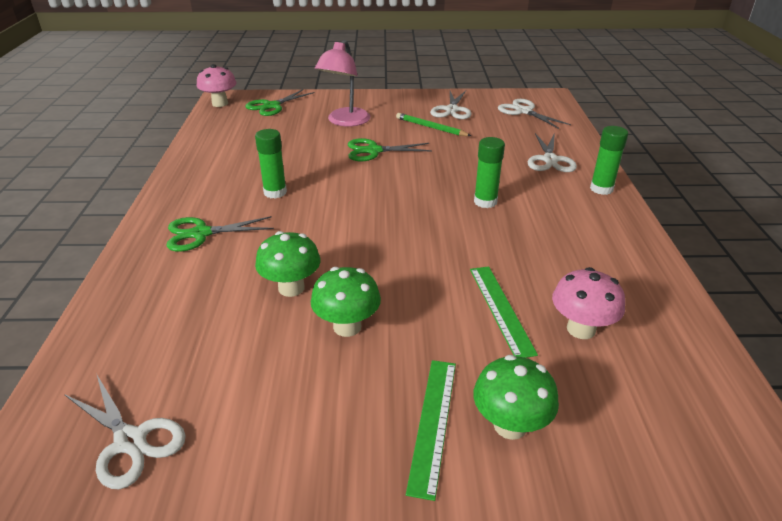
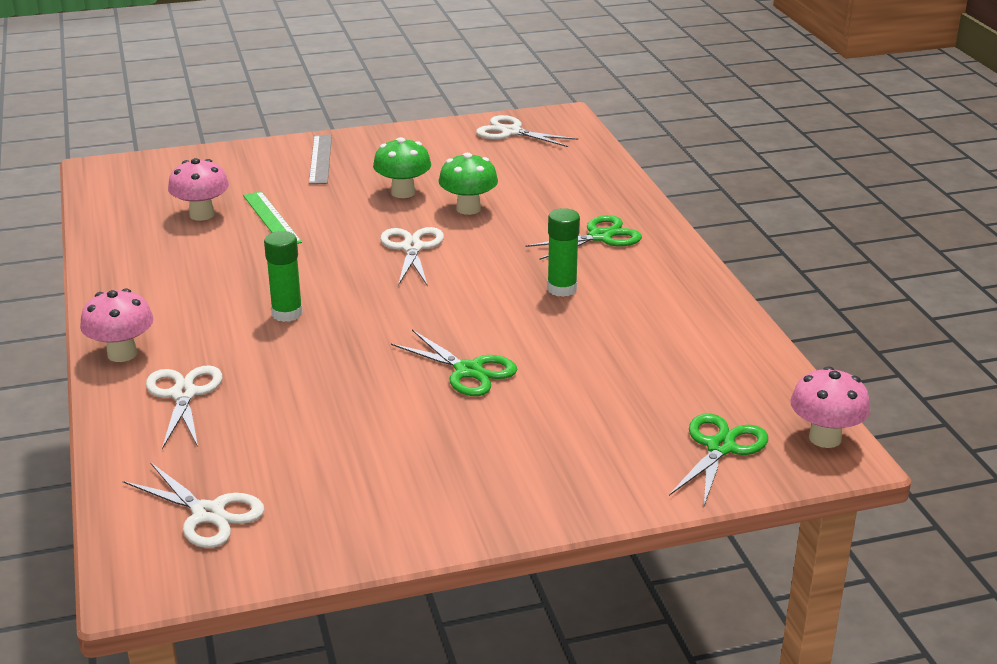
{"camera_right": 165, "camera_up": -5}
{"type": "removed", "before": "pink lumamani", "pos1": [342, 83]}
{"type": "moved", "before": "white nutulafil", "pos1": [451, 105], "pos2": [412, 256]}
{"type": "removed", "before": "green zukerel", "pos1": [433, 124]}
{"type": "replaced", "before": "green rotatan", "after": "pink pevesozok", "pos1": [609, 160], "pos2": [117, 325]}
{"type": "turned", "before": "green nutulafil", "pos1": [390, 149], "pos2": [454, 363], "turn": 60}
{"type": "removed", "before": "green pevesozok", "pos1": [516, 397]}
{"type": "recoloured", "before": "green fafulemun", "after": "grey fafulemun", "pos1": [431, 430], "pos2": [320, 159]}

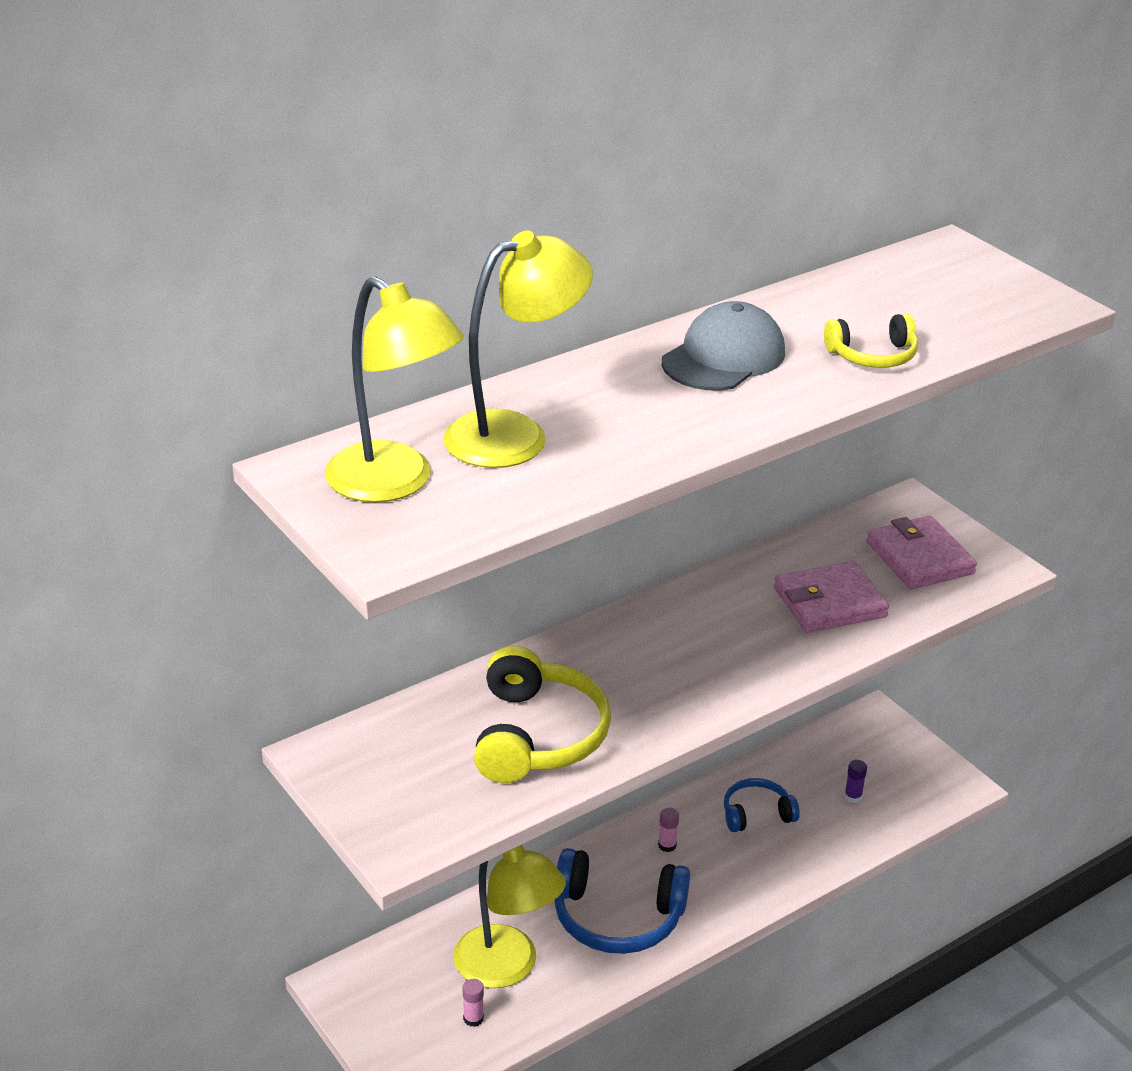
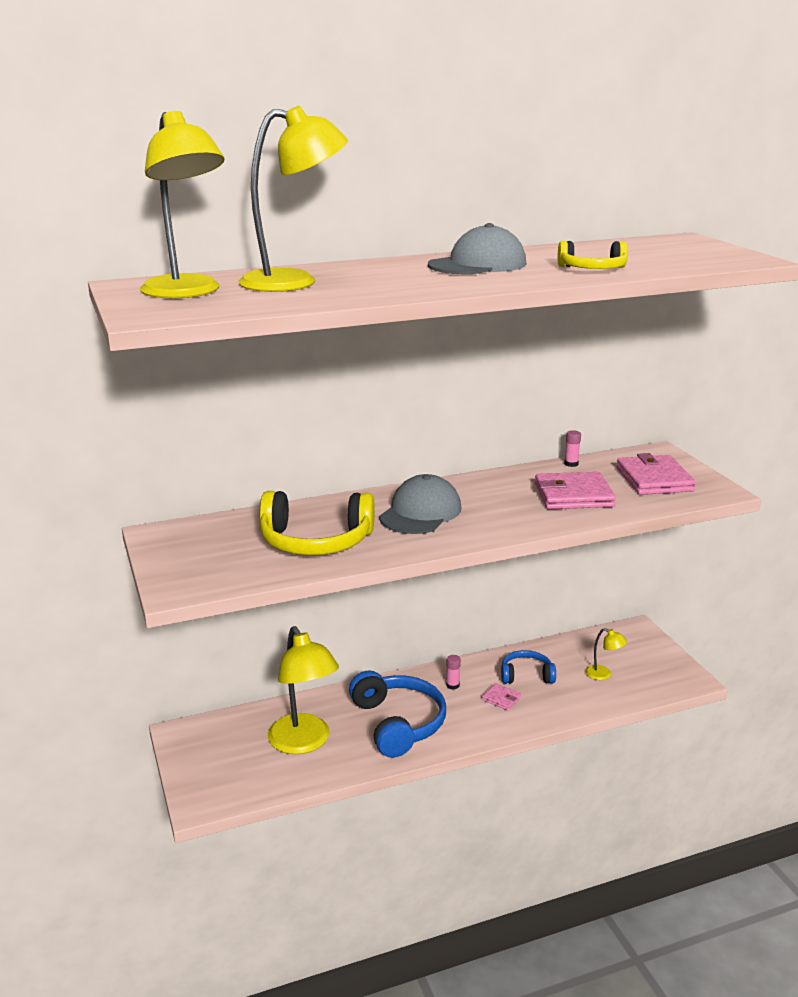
{"camera_right": 15, "camera_up": -10}
{"type": "turned", "before": "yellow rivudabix", "pos1": [542, 714], "pos2": [317, 523], "turn": 75}
{"type": "replaced", "before": "purple rotatan", "after": "yellow lumamani", "pos1": [855, 781], "pos2": [606, 654]}
{"type": "turned", "before": "blue rivudabix", "pos1": [622, 901], "pos2": [397, 714], "turn": -135}
{"type": "moved", "before": "pink rotatan", "pos1": [473, 1003], "pos2": [572, 448]}
{"type": "added", "after": "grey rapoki", "pos2": [420, 504]}
{"type": "added", "after": "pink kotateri", "pos2": [501, 697]}

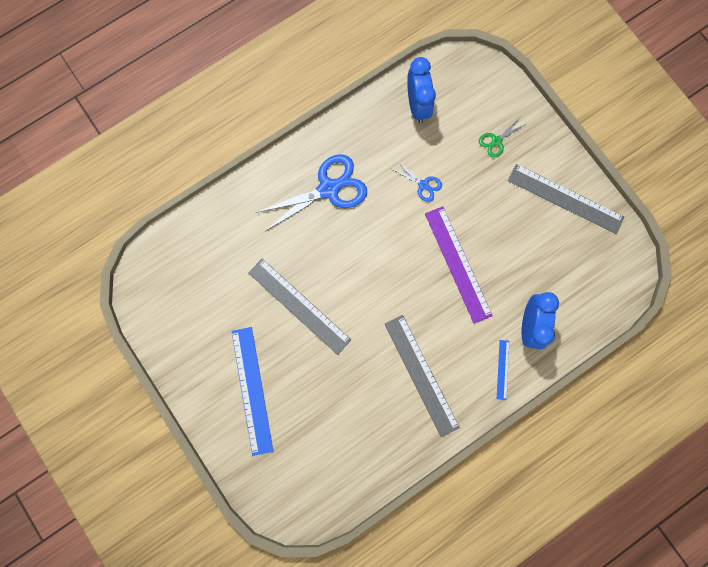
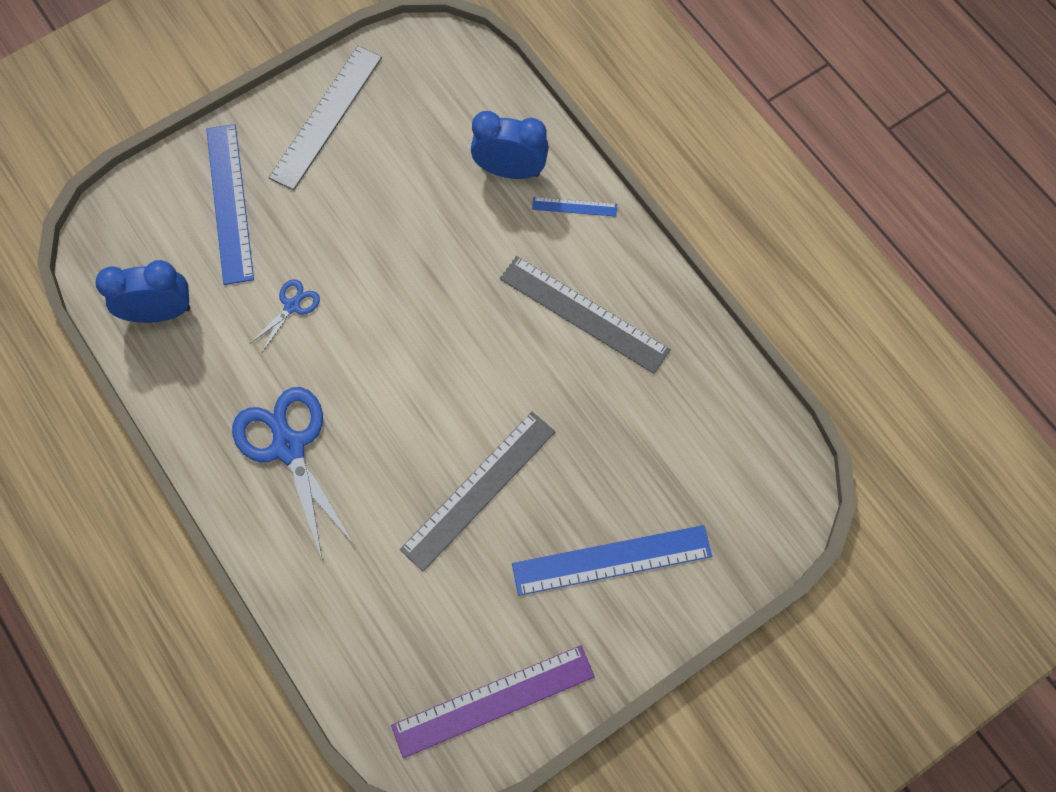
{"camera_right": -90, "camera_up": -10}
{"type": "replaced", "before": "green nutulafil", "after": "blue fafulemun", "pos1": [502, 138], "pos2": [230, 204]}
{"type": "moved", "before": "purple fafulemun", "pos1": [459, 265], "pos2": [493, 701]}
{"type": "turned", "before": "grey fafulemun", "pos1": [422, 376], "pos2": [585, 315], "turn": 60}

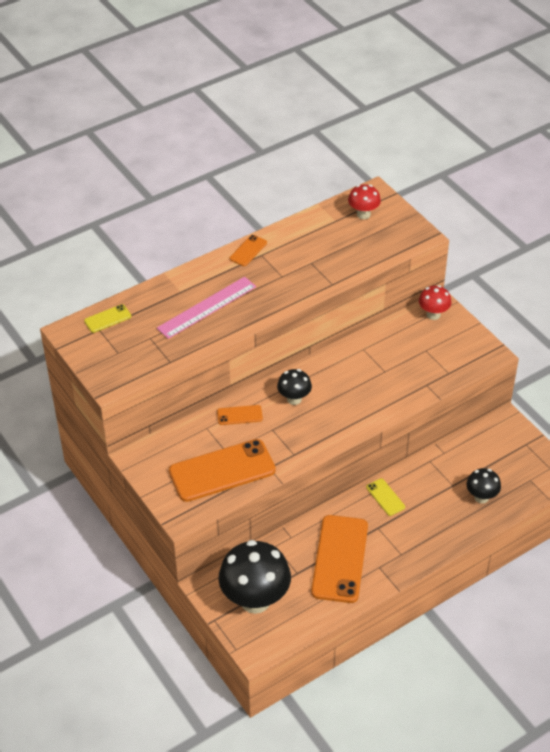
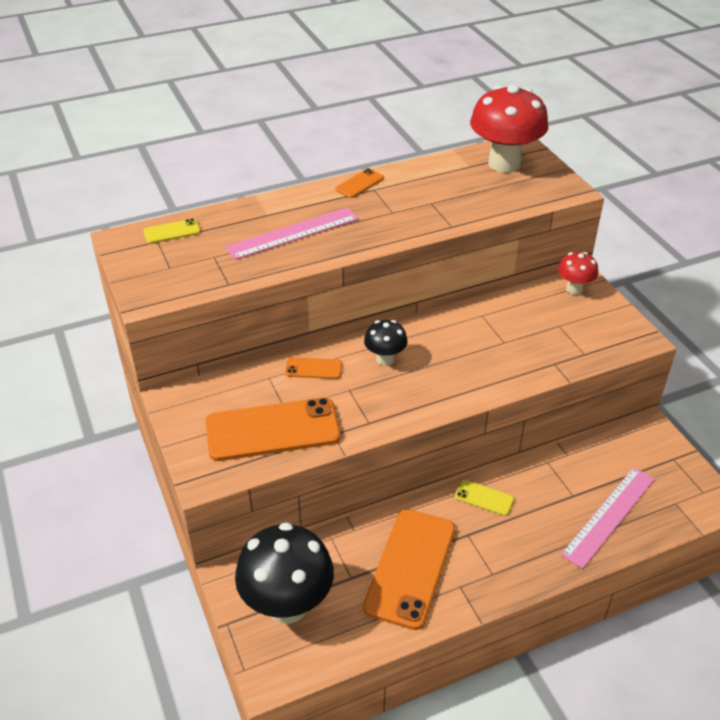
{"camera_right": 10, "camera_up": -5}
{"type": "resized", "before": "red pevesozok", "pos1": [364, 201], "pos2": [509, 129], "scale": 1.96}
{"type": "replaced", "before": "black pevesozok", "after": "pink fafulemun", "pos1": [483, 486], "pos2": [608, 518]}
{"type": "turned", "before": "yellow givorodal", "pos1": [385, 497], "pos2": [484, 498], "turn": -45}

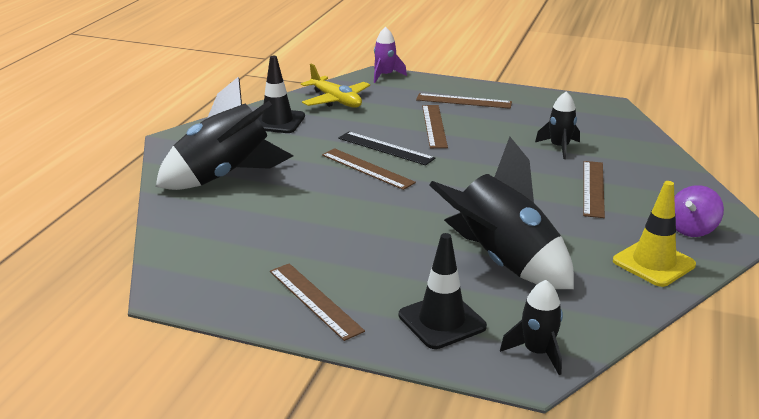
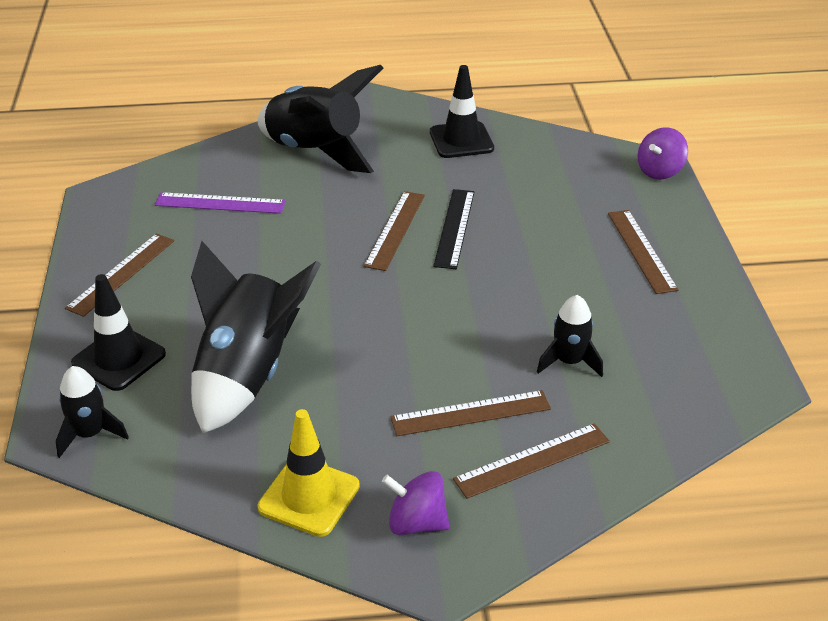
{"camera_right": 65, "camera_up": 10}
{"type": "replaced", "before": "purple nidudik", "after": "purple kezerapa", "pos1": [390, 55], "pos2": [662, 153]}
{"type": "removed", "before": "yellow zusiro", "pos1": [335, 86]}
{"type": "moved", "before": "brown fafulemun", "pos1": [435, 126], "pos2": [531, 461]}
{"type": "added", "after": "purple fafulemun", "pos2": [220, 203]}

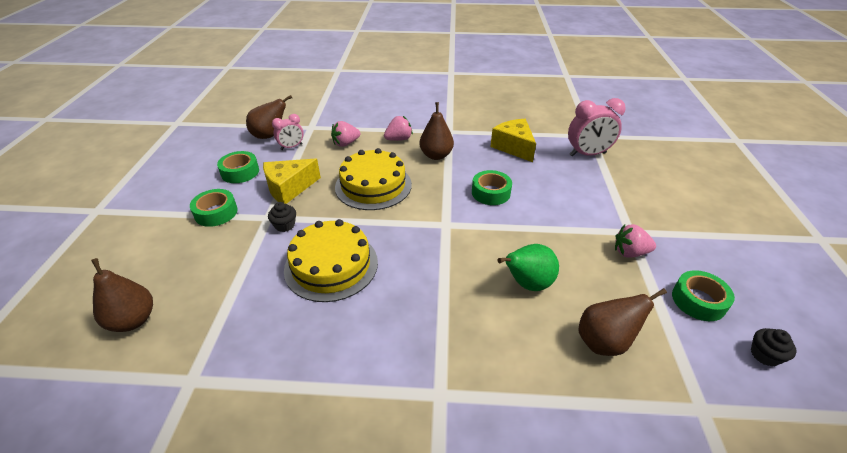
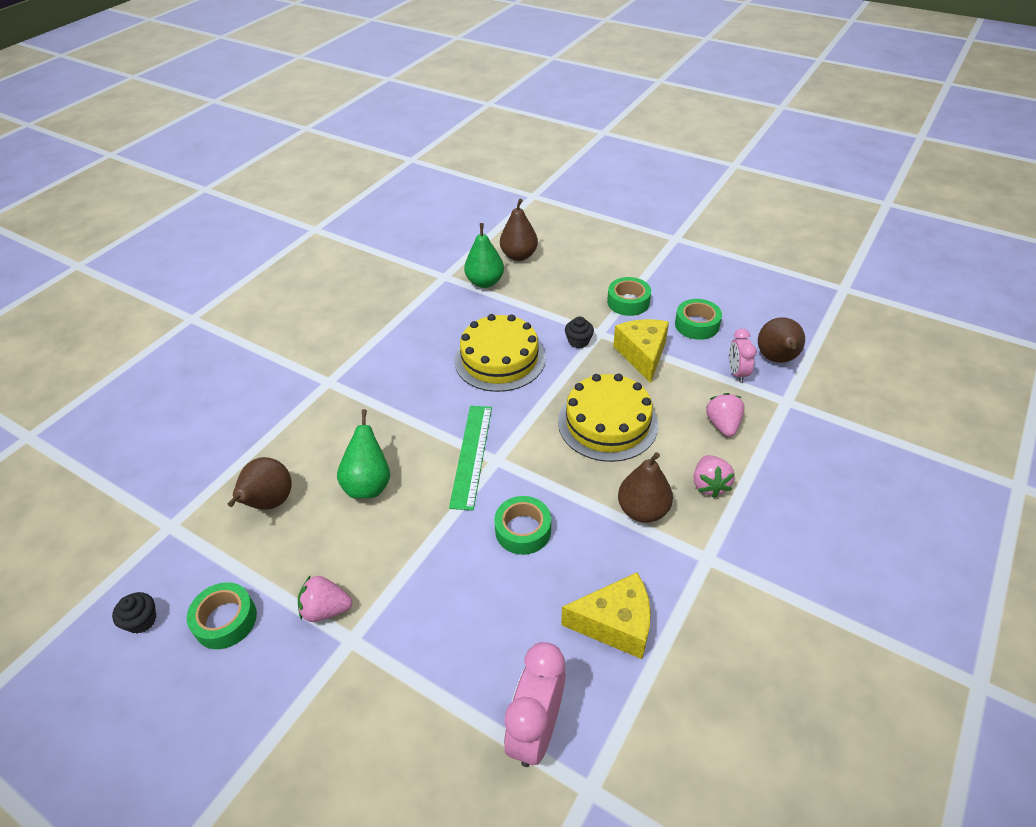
{"camera_right": 120, "camera_up": 5}
{"type": "turned", "before": "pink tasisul", "pos1": [635, 241], "pos2": [325, 598], "turn": -120}
{"type": "added", "after": "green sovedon", "pos2": [484, 255]}
{"type": "added", "after": "green fafulemun", "pos2": [470, 458]}

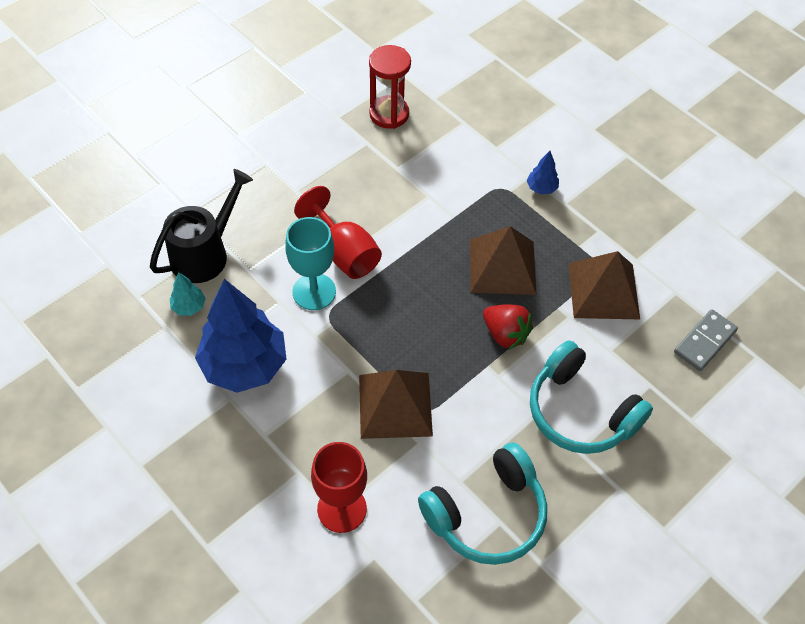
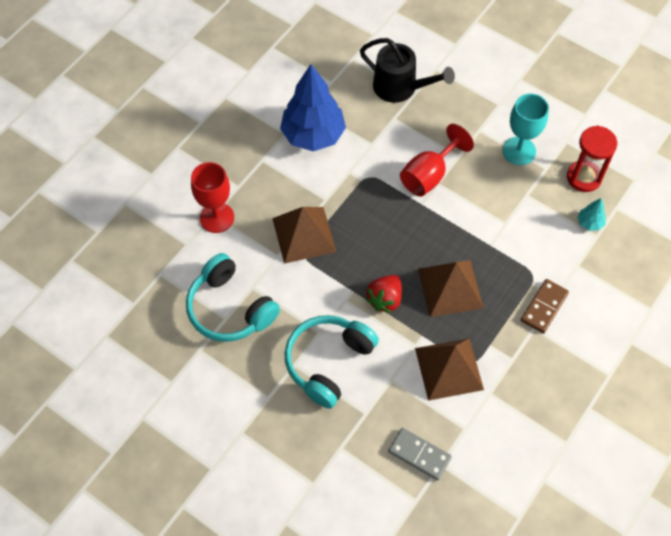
{"camera_right": 80, "camera_up": 5}
{"type": "replaced", "before": "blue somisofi", "after": "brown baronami", "pos1": [543, 172], "pos2": [545, 306]}
{"type": "moved", "before": "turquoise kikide", "pos1": [310, 263], "pos2": [526, 129]}
{"type": "moved", "before": "turquoise somisofi", "pos1": [188, 293], "pos2": [591, 214]}

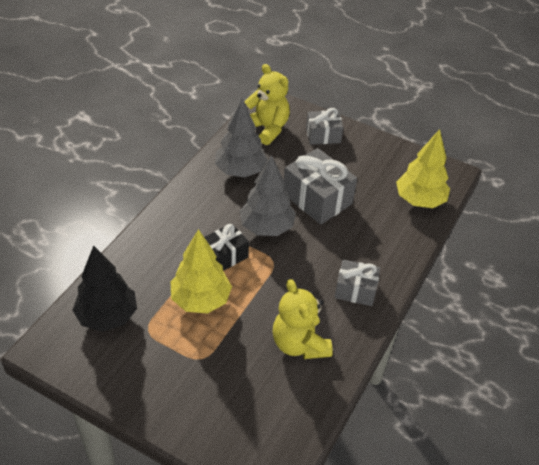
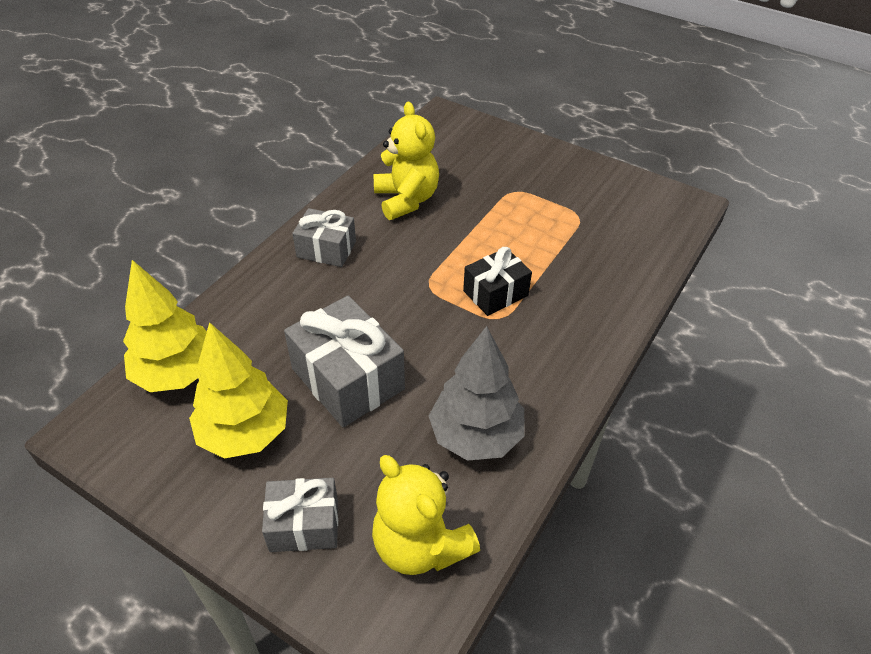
{"camera_right": -175, "camera_up": 0}
{"type": "removed", "before": "grey somisofi", "pos1": [268, 195]}
{"type": "moved", "before": "yellow somisofi", "pos1": [201, 271], "pos2": [238, 390]}
{"type": "removed", "before": "black somisofi", "pos1": [105, 289]}

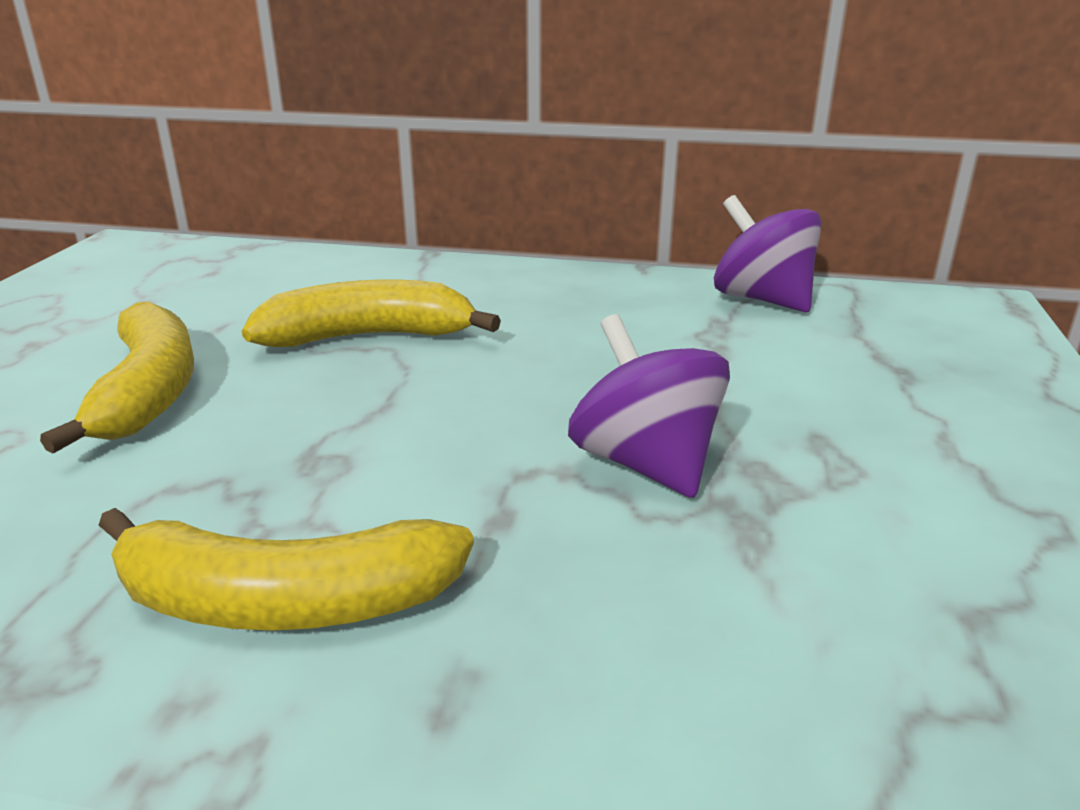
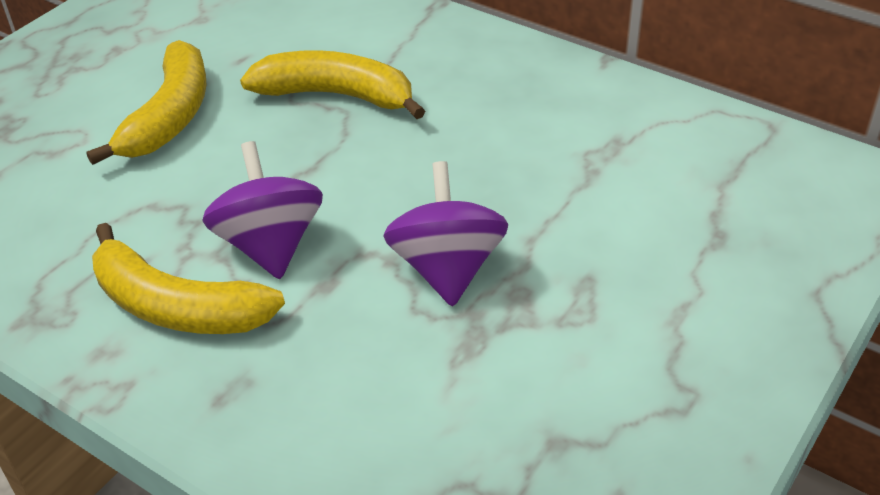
{"camera_right": 25, "camera_up": 15}
{"type": "moved", "before": "purple kezerapa", "pos1": [768, 253], "pos2": [262, 210]}

